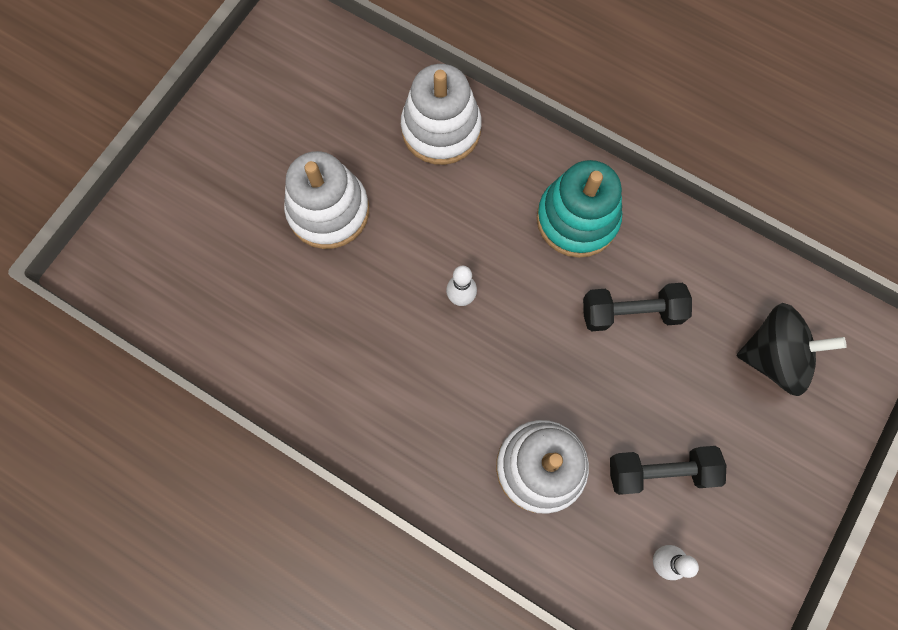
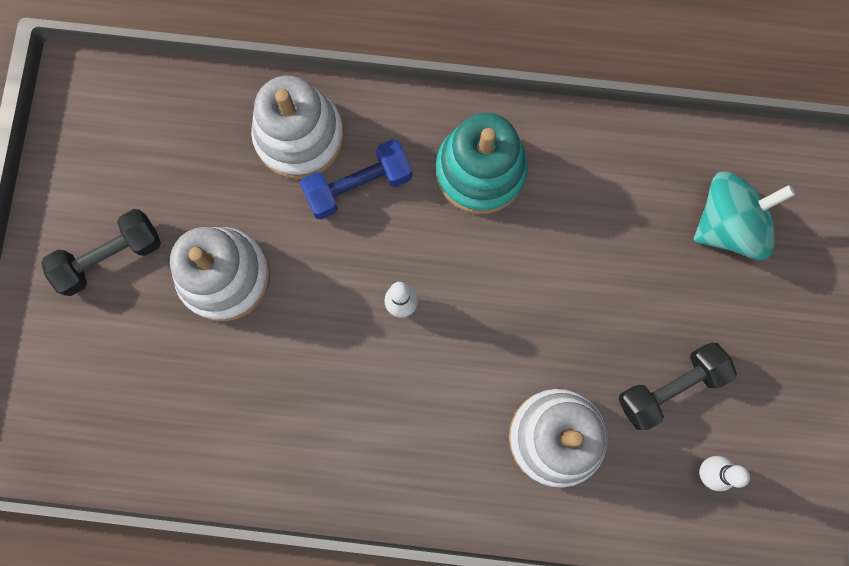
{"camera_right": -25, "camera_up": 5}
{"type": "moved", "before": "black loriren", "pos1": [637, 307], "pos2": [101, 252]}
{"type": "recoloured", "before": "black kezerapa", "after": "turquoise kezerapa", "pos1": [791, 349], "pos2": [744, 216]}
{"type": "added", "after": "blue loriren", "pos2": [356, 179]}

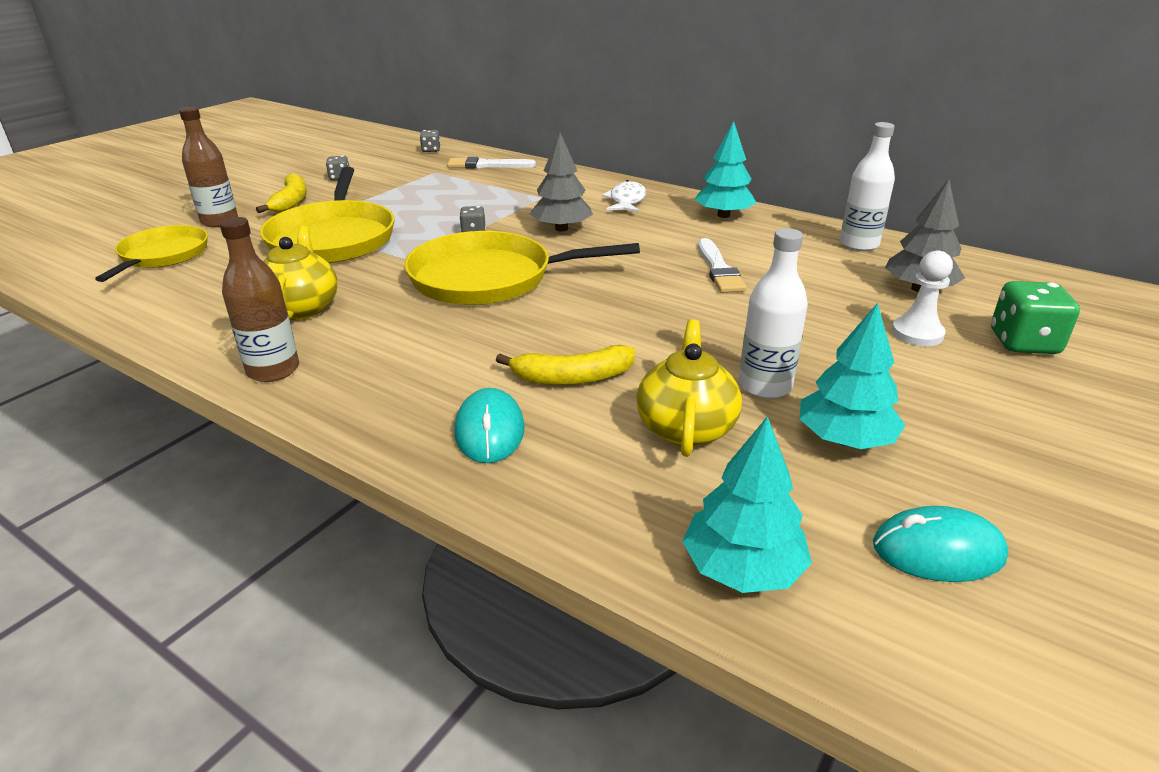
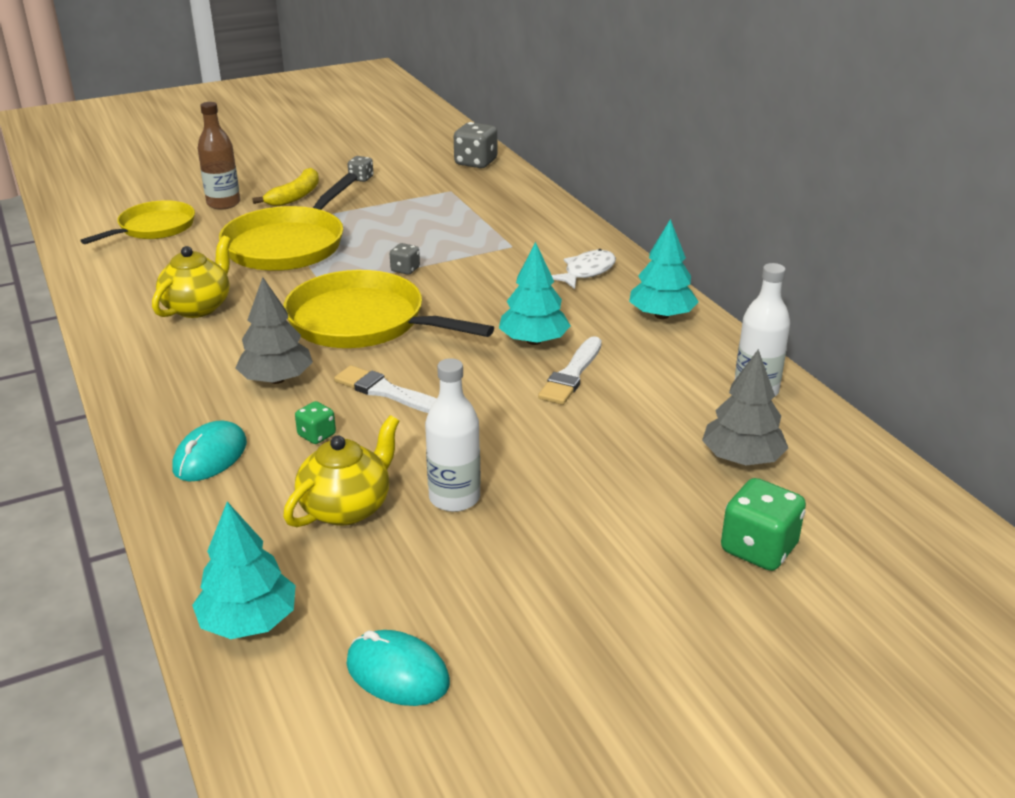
{"camera_right": 30, "camera_up": 0}
{"type": "resized", "before": "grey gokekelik", "pos1": [430, 141], "pos2": [475, 145], "scale": 1.82}
{"type": "moved", "before": "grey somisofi", "pos1": [561, 181], "pos2": [274, 330]}
{"type": "moved", "before": "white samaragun", "pos1": [491, 163], "pos2": [385, 389]}
{"type": "removed", "before": "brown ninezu", "pos1": [259, 299]}
{"type": "removed", "before": "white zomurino", "pos1": [922, 298]}
{"type": "moved", "before": "turquoise somisofi", "pos1": [852, 376], "pos2": [535, 293]}
{"type": "replaced", "before": "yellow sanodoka", "after": "green gokekelik", "pos1": [565, 365], "pos2": [315, 422]}

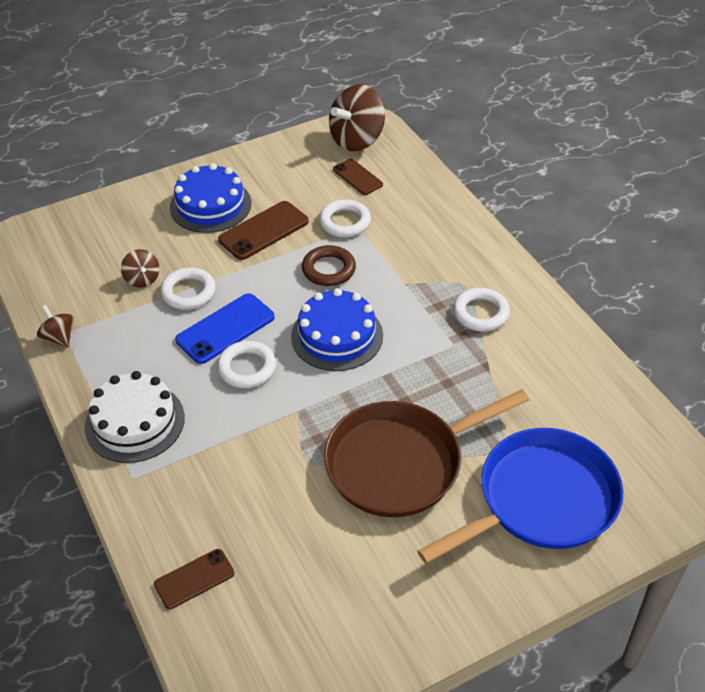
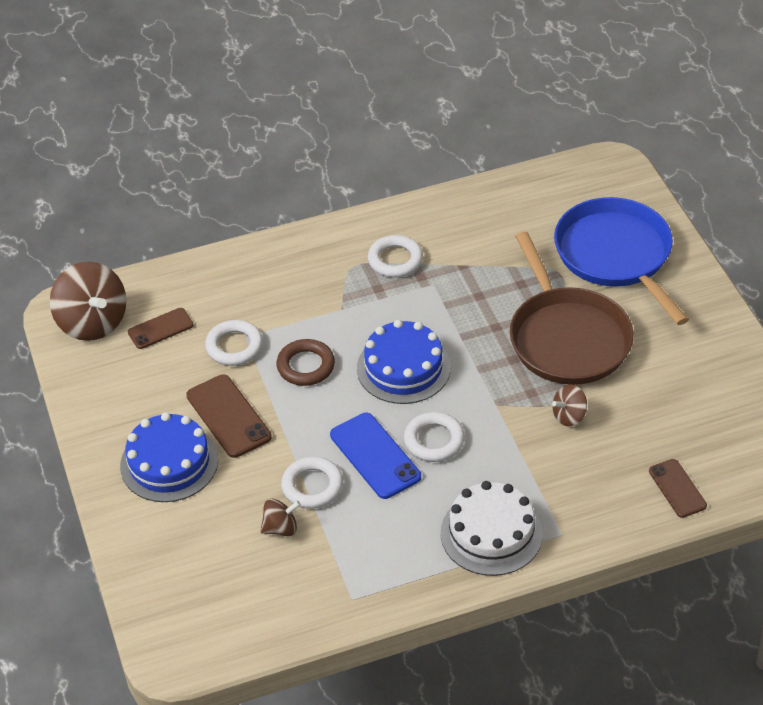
{"camera_right": -80, "camera_up": 0}
{"type": "moved", "before": "brown kezerapa", "pos1": [55, 326], "pos2": [569, 405]}

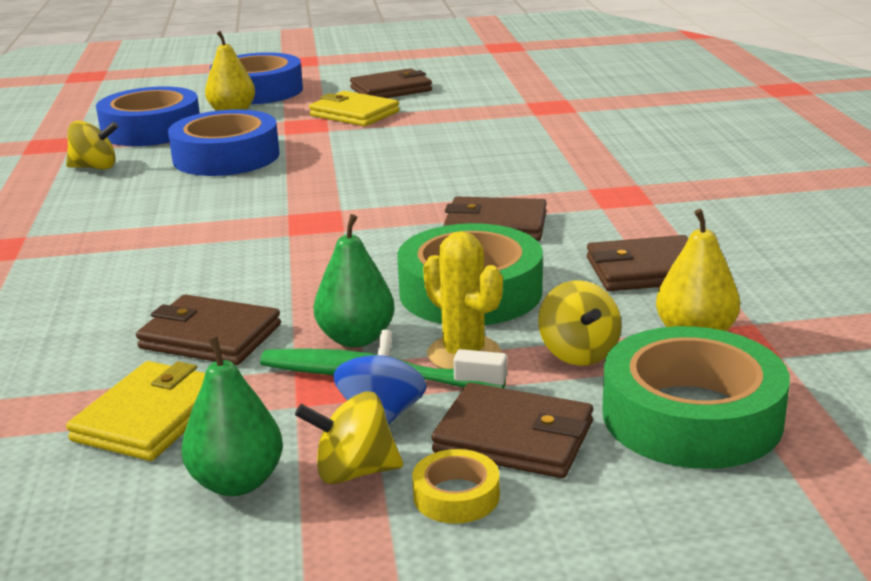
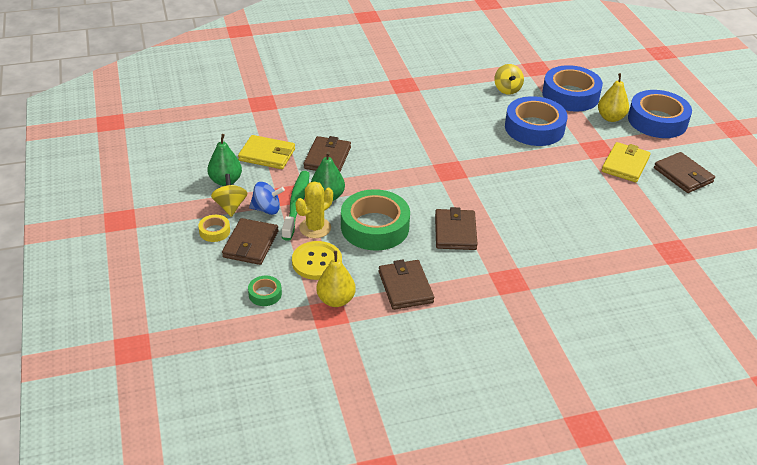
{"camera_right": 80, "camera_up": 15}
{"type": "replaced", "before": "yellow kezerapa", "after": "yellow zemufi", "pos1": [579, 323], "pos2": [317, 260]}
{"type": "resized", "before": "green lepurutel", "pos1": [696, 397], "pos2": [265, 291], "scale": 0.44}

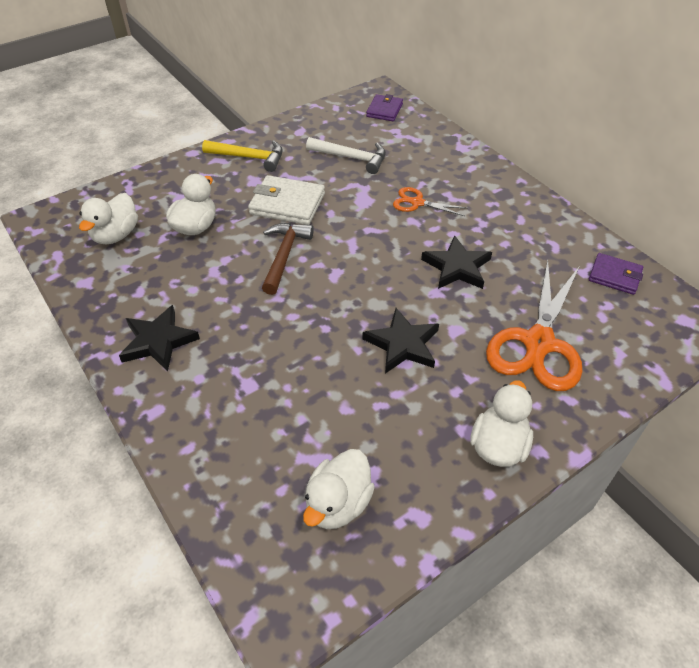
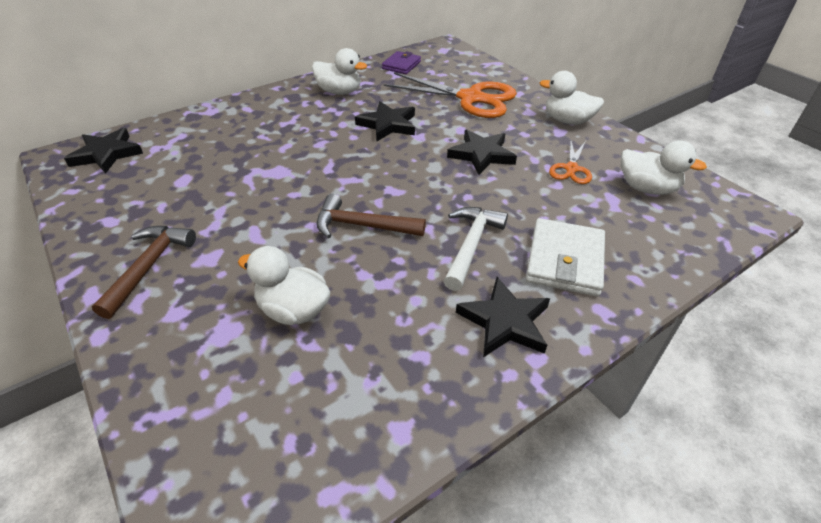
{"camera_right": -90, "camera_up": -5}
{"type": "replaced", "before": "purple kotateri", "after": "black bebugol", "pos1": [384, 107], "pos2": [103, 150]}
{"type": "moved", "before": "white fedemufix", "pos1": [346, 155], "pos2": [476, 249]}
{"type": "recoloured", "before": "yellow fedemufix", "after": "brown fedemufix", "pos1": [242, 156], "pos2": [144, 272]}
{"type": "moved", "before": "white kotateri", "pos1": [286, 200], "pos2": [565, 257]}
{"type": "moved", "before": "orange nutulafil", "pos1": [429, 201], "pos2": [570, 162]}
{"type": "moved", "before": "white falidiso", "pos1": [108, 219], "pos2": [339, 71]}

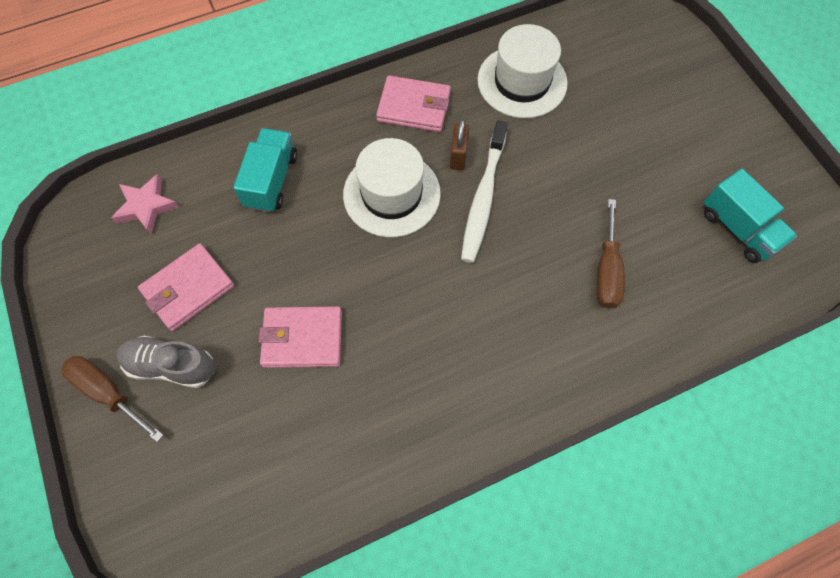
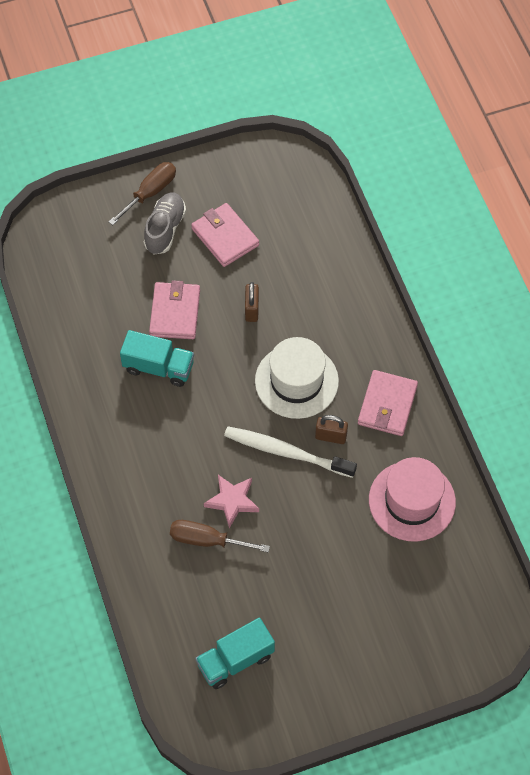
{"camera_right": 95, "camera_up": -5}
{"type": "recoloured", "before": "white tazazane", "after": "pink tazazane", "pos1": [522, 71], "pos2": [412, 499]}
{"type": "moved", "before": "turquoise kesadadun", "pos1": [265, 170], "pos2": [157, 358]}
{"type": "moved", "before": "pink bebugol", "pos1": [145, 204], "pos2": [231, 501]}
{"type": "added", "after": "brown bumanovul", "pos2": [252, 302]}

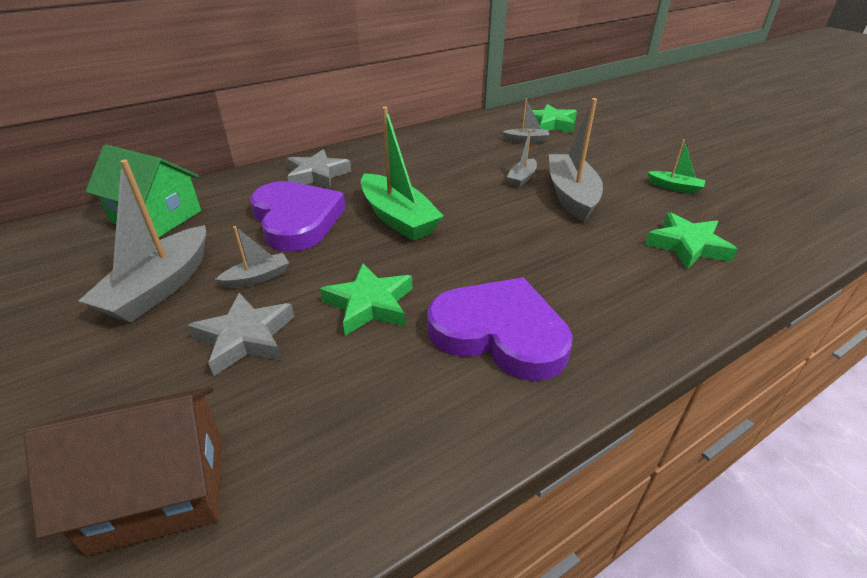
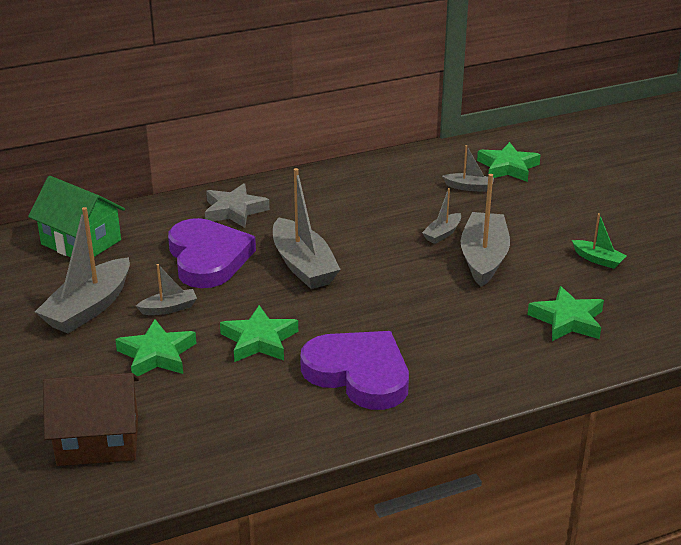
{"camera_right": 10, "camera_up": -5}
{"type": "recoloured", "before": "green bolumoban", "after": "grey bolumoban", "pos1": [402, 174], "pos2": [307, 228]}
{"type": "recoloured", "before": "grey bebugol", "after": "green bebugol", "pos1": [241, 334], "pos2": [156, 348]}

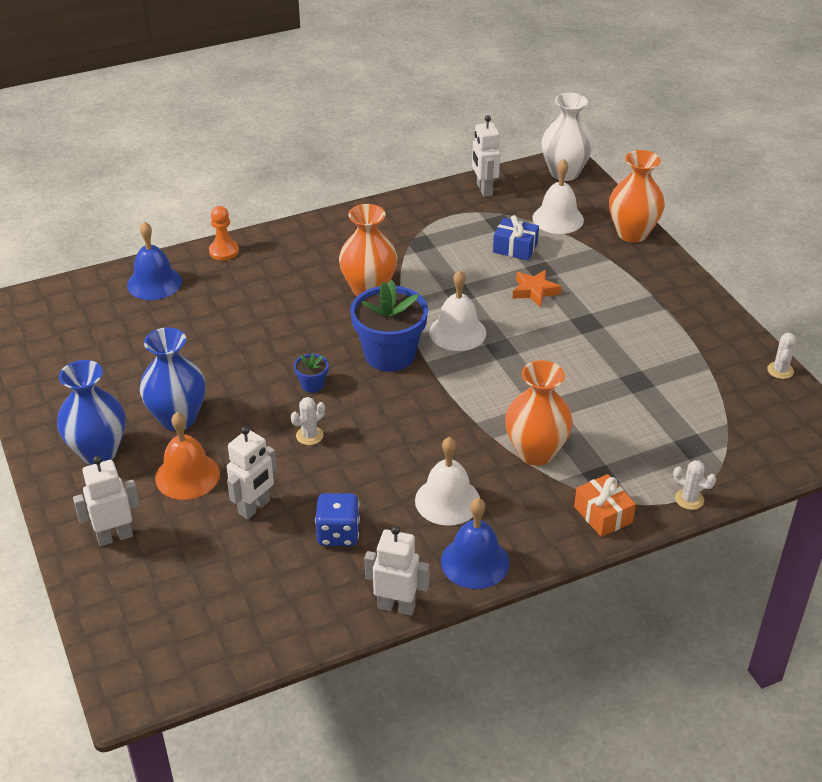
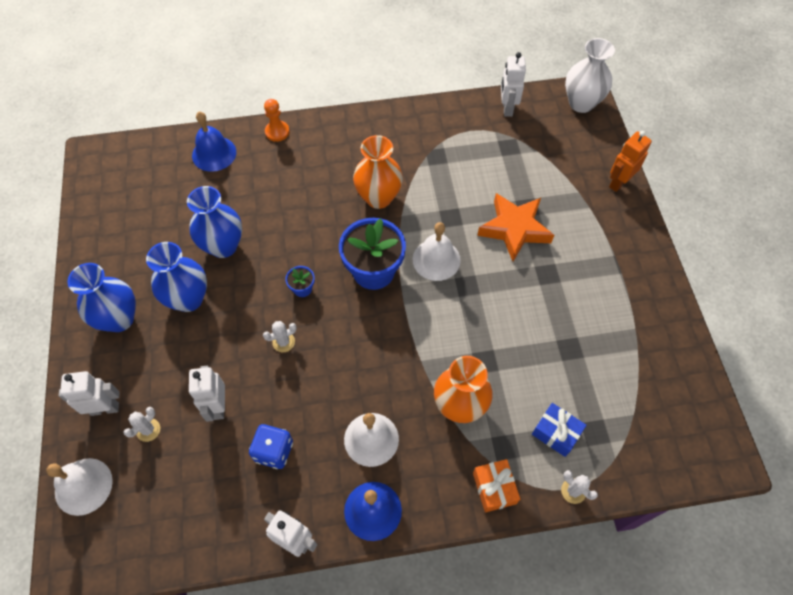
{"camera_right": 15, "camera_up": 20}
{"type": "replaced", "before": "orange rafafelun", "after": "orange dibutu", "pos1": [637, 196], "pos2": [630, 161]}
{"type": "moved", "before": "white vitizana", "pos1": [558, 196], "pos2": [79, 487]}
{"type": "moved", "before": "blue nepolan", "pos1": [516, 238], "pos2": [559, 430]}
{"type": "resized", "before": "orange bebugol", "pos1": [537, 288], "pos2": [515, 227], "scale": 1.75}
{"type": "moved", "before": "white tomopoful", "pos1": [781, 356], "pos2": [141, 424]}
{"type": "removed", "before": "orange vitizana", "pos1": [187, 456]}
{"type": "turned", "before": "white dibutu", "pos1": [252, 473], "pos2": [207, 394], "turn": 120}
{"type": "added", "after": "blue rafafelun", "pos2": [214, 222]}

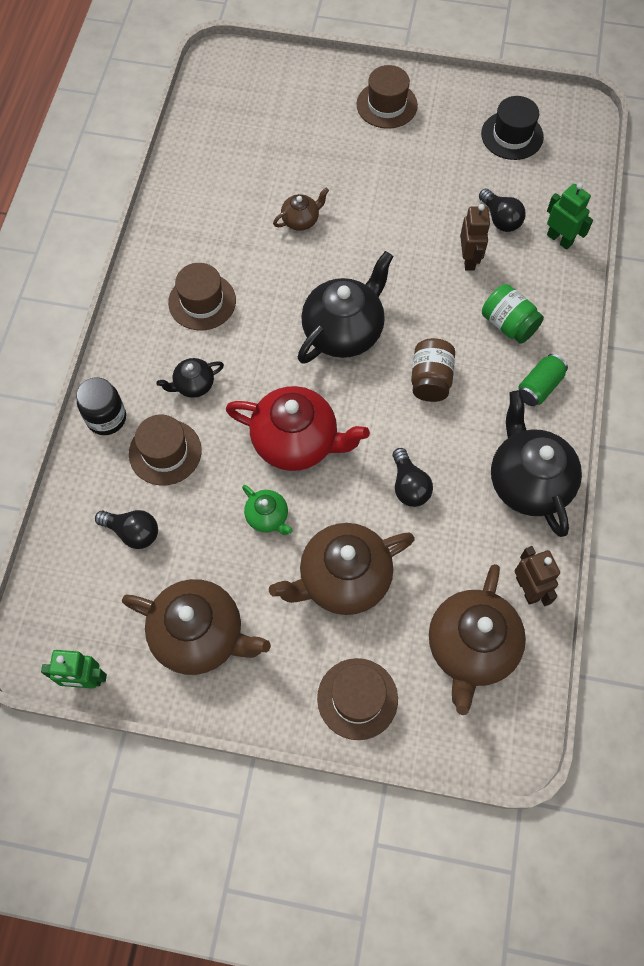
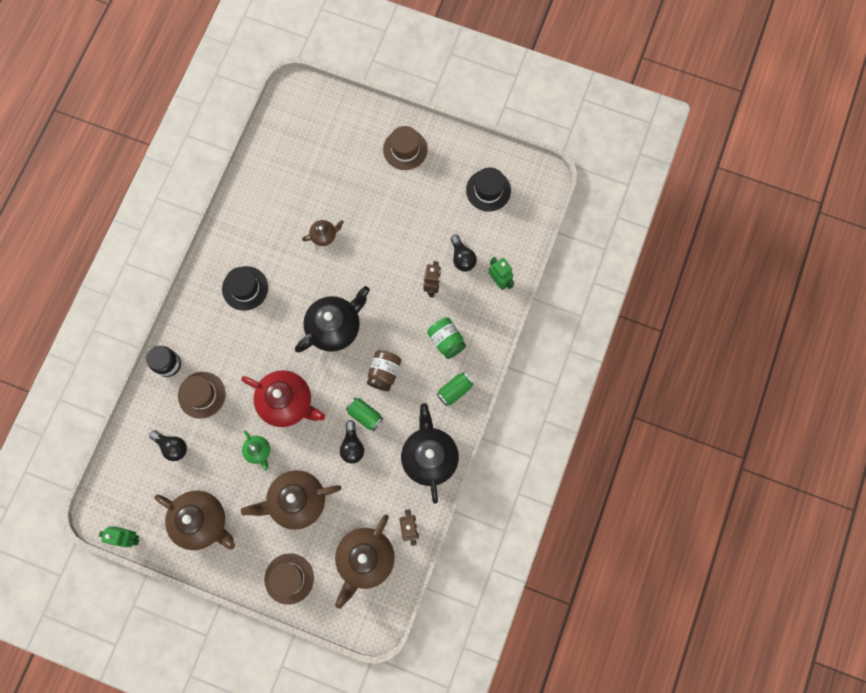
{"camera_right": 10, "camera_up": 10}
{"type": "recoloured", "before": "brown tazazane", "after": "black tazazane", "pos1": [202, 296], "pos2": [245, 288]}
{"type": "removed", "before": "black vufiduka", "pos1": [190, 378]}
{"type": "added", "after": "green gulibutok", "pos2": [364, 414]}

